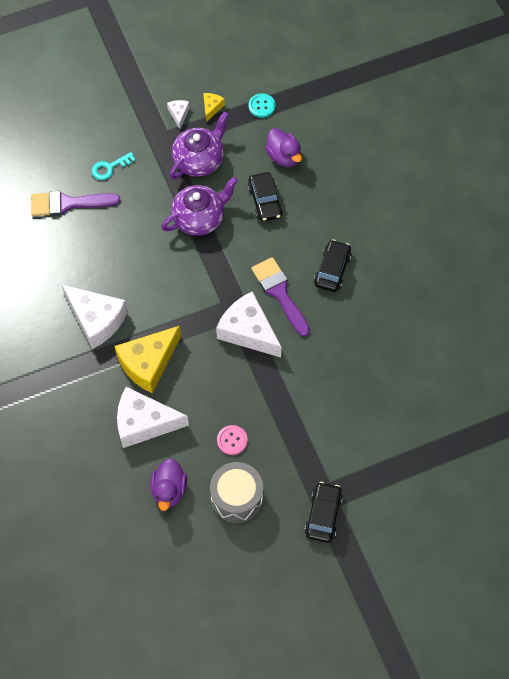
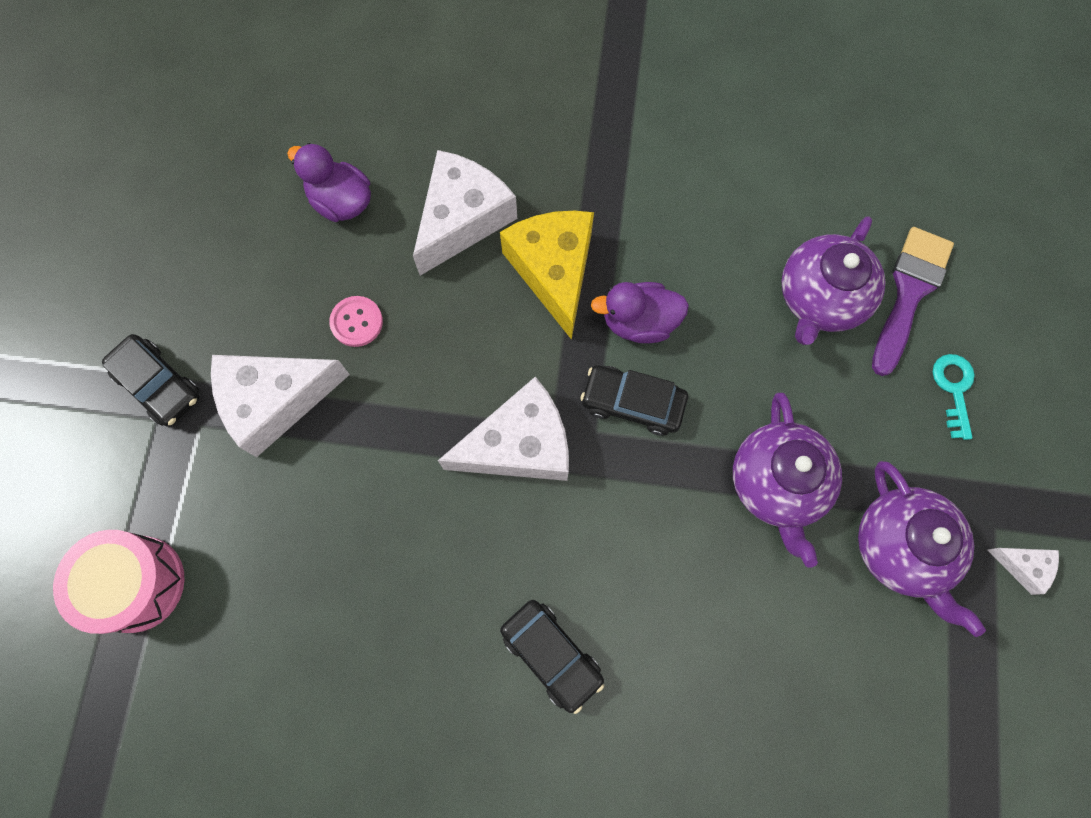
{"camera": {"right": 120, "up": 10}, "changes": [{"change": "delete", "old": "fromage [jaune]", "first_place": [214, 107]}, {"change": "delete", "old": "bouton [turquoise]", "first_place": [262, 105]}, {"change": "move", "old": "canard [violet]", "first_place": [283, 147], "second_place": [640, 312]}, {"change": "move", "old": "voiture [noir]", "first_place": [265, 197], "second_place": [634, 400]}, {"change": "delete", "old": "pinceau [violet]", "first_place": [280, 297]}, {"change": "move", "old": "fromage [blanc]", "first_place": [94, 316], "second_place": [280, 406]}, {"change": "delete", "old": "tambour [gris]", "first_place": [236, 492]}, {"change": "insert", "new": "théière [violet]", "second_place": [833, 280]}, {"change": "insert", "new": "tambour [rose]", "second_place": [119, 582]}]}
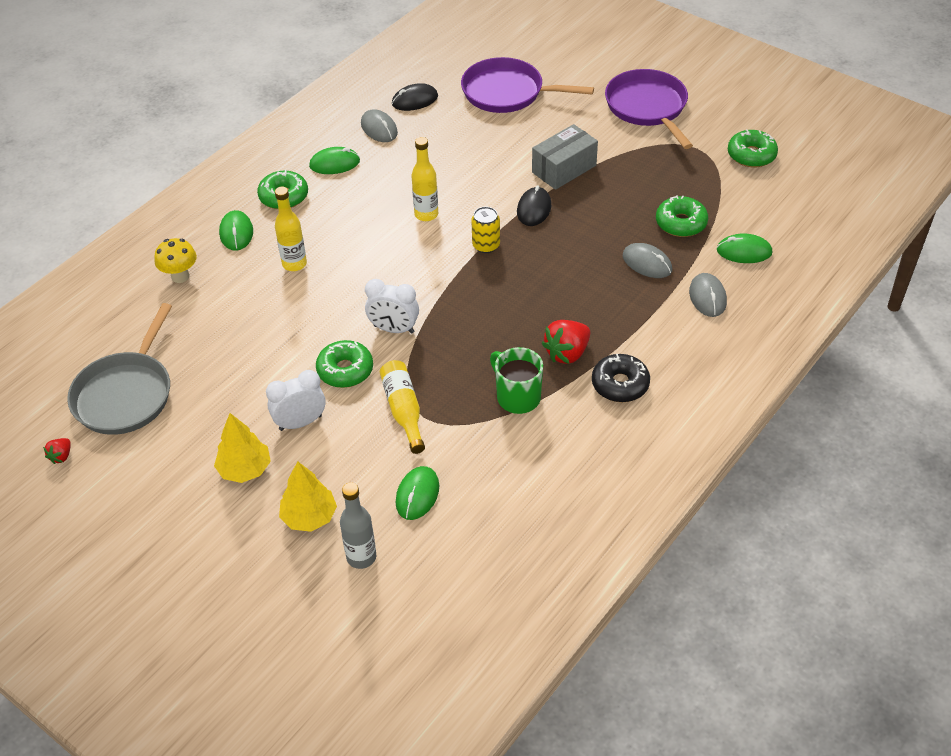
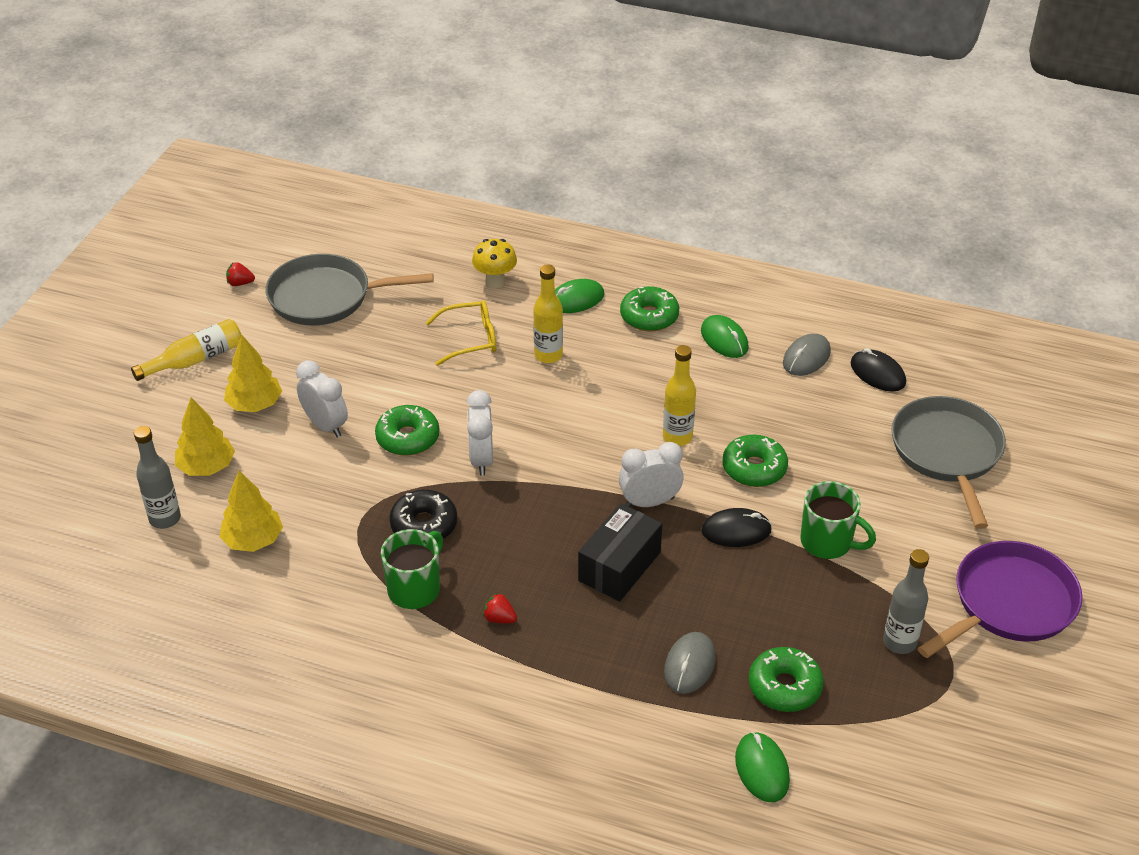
{"camera": {"right": 70, "up": -5}, "changes": [{"change": "recolor", "old": "poêle [violet]", "new": "poêle [gris]", "first_place": [527, 85], "second_place": [948, 462]}, {"change": "replace", "old": "boîte [gris]", "new": "tasse [vert]", "first_place": [565, 157], "second_place": [838, 520]}, {"change": "move", "old": "beignet [vert]", "first_place": [753, 148], "second_place": [755, 461]}, {"change": "replace", "old": "canette [jaune]", "new": "réveil [blanc]", "first_place": [485, 230], "second_place": [651, 474]}, {"change": "delete", "old": "souris [gris]", "first_place": [708, 295]}, {"change": "resize", "old": "fraise [rouge]", "first_place": [566, 342], "second_place": [500, 608], "factor": 0.53}, {"change": "move", "old": "beignet [noir]", "first_place": [621, 378], "second_place": [423, 515]}, {"change": "move", "old": "bouteille [jaune]", "first_place": [402, 407], "second_place": [186, 350]}, {"change": "replace", "old": "souris [vert]", "new": "arbre [jaune]", "first_place": [417, 493], "second_place": [251, 511]}, {"change": "insert", "new": "lunettes [jaune]", "second_place": [461, 333]}, {"change": "insert", "new": "boîte [noir]", "second_place": [620, 552]}, {"change": "insert", "new": "bouteille [gris]", "second_place": [906, 601]}]}
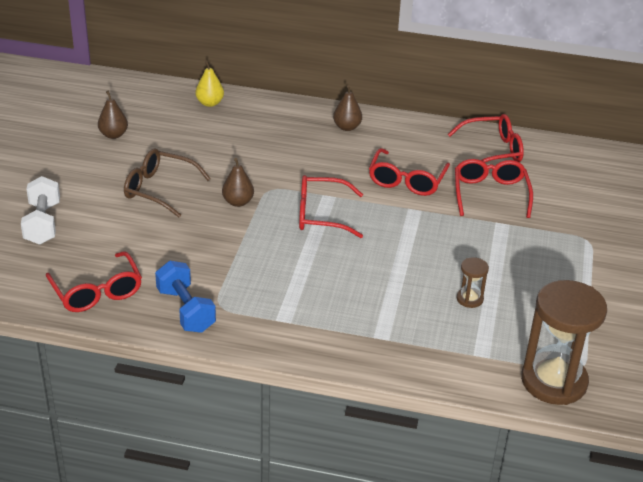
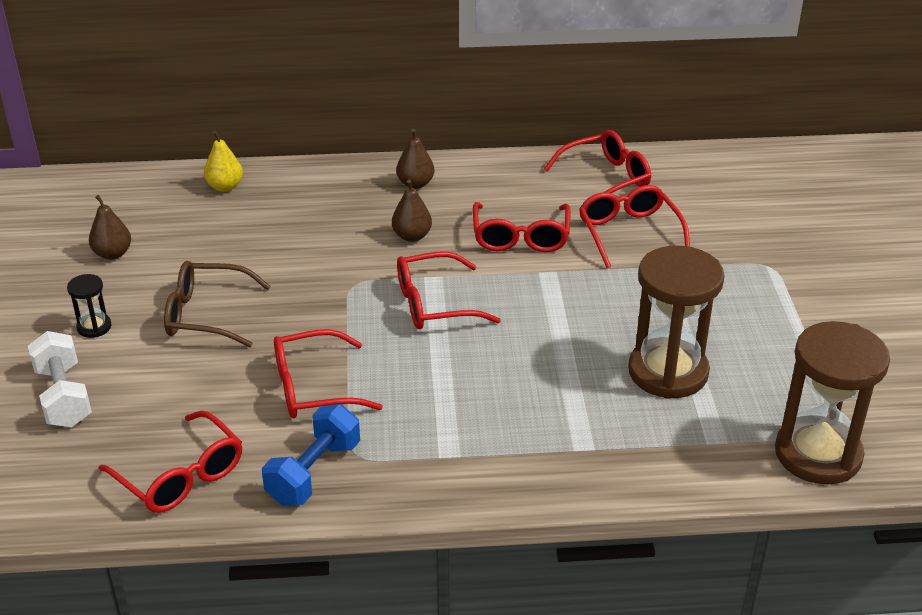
{"camera": {"right": -15, "up": 0}, "changes": [{"change": "move", "old": "poire [marron]", "first_place": [238, 182], "second_place": [412, 211]}, {"change": "resize", "old": "sablier [marron]", "first_place": [473, 282], "second_place": [676, 322], "factor": 2.26}, {"change": "rotate", "old": "haltère [bleu]", "first_place": [185, 297], "second_place": [311, 454], "degrees": 75}, {"change": "insert", "new": "sablier [noir]", "second_place": [89, 306]}, {"change": "insert", "new": "lunettes [rouge]", "second_place": [328, 373]}]}
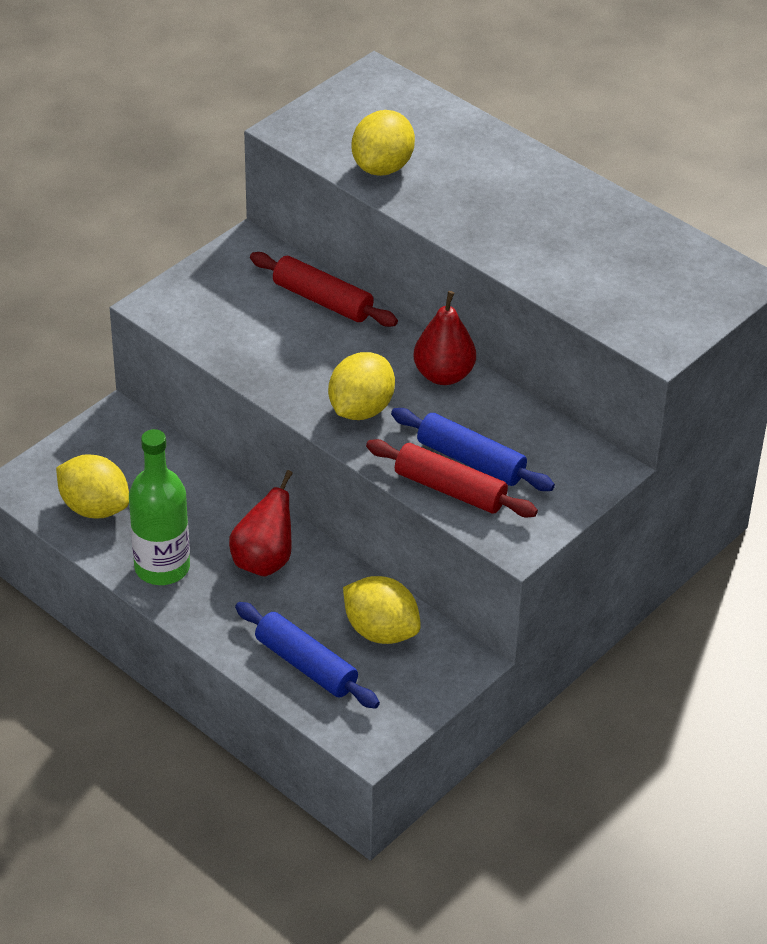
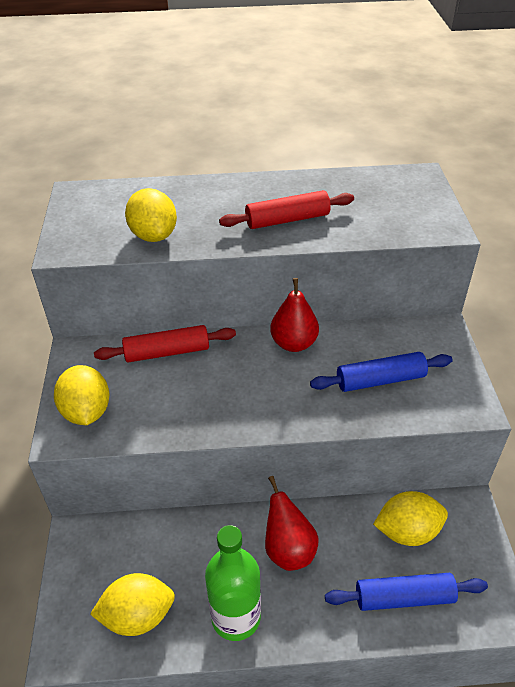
{"camera": {"right": -45, "up": 0}, "changes": [{"change": "move", "old": "citron [jaune]", "first_place": [361, 386], "second_place": [81, 395]}, {"change": "move", "old": "rouleau à pâtisserie [rouge]", "first_place": [452, 478], "second_place": [286, 209]}]}
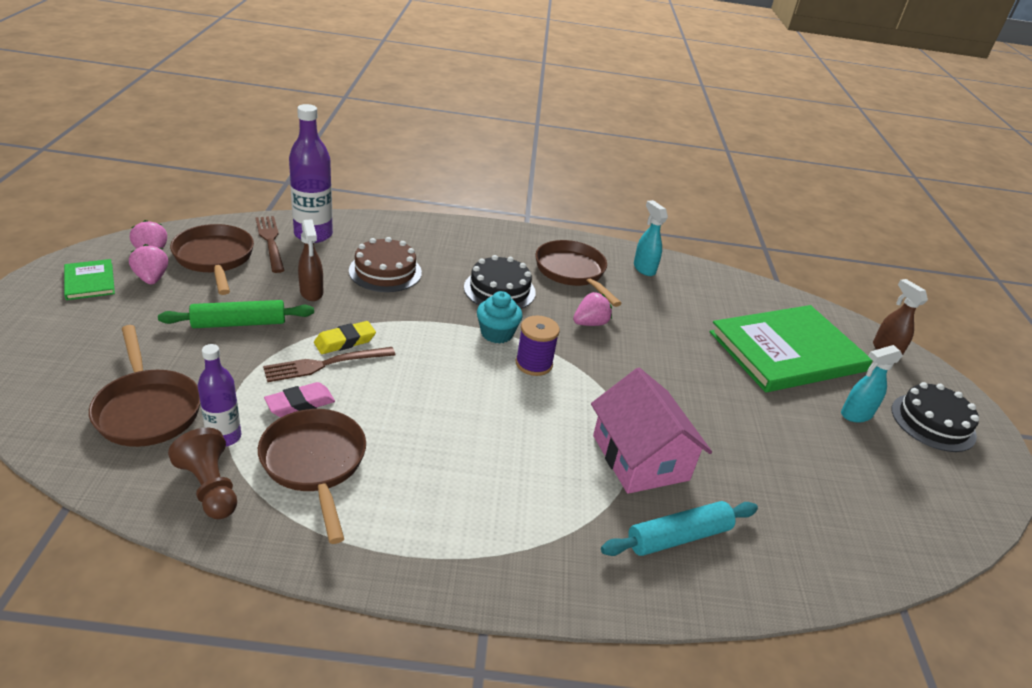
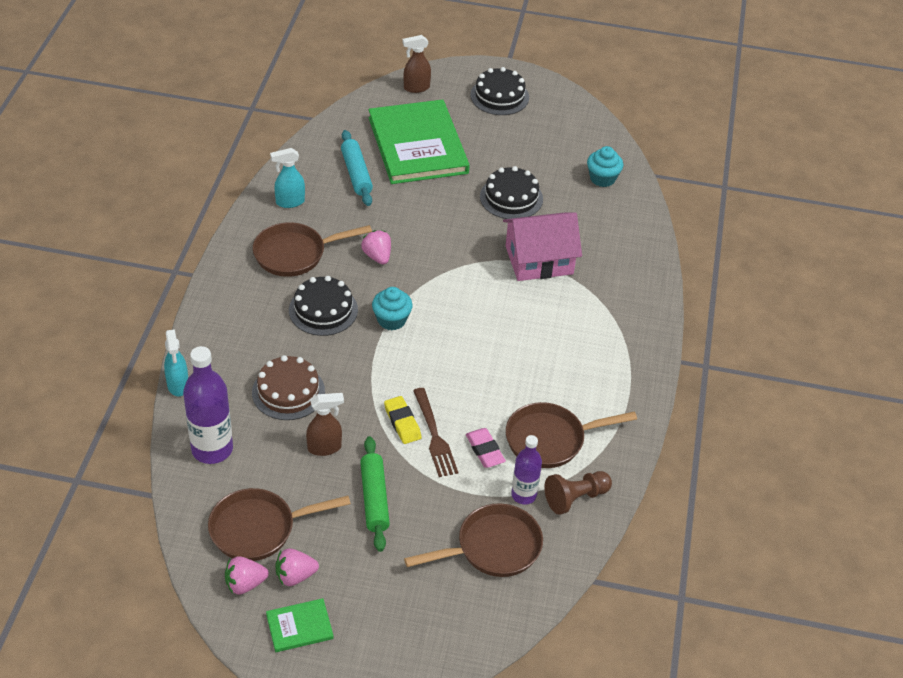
{"camera": {"right": -80, "up": 10}, "changes": [{"change": "delete", "old": "fourchette [marron]", "first_place": [270, 244]}, {"change": "delete", "old": "bobine [violet]", "first_place": [538, 346]}, {"change": "move", "old": "vaporisateur [turquoise]", "first_place": [872, 384], "second_place": [176, 362]}, {"change": "move", "old": "rouleau à pâtisserie [turquoise]", "first_place": [679, 528], "second_place": [357, 168]}, {"change": "insert", "new": "muffin [turquoise]", "second_place": [605, 166]}, {"change": "insert", "new": "gâteau [noir]", "second_place": [511, 192]}]}
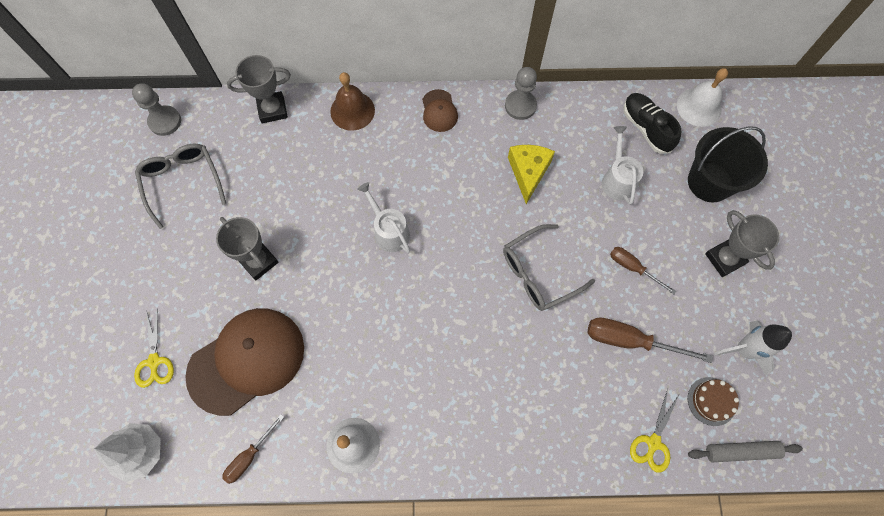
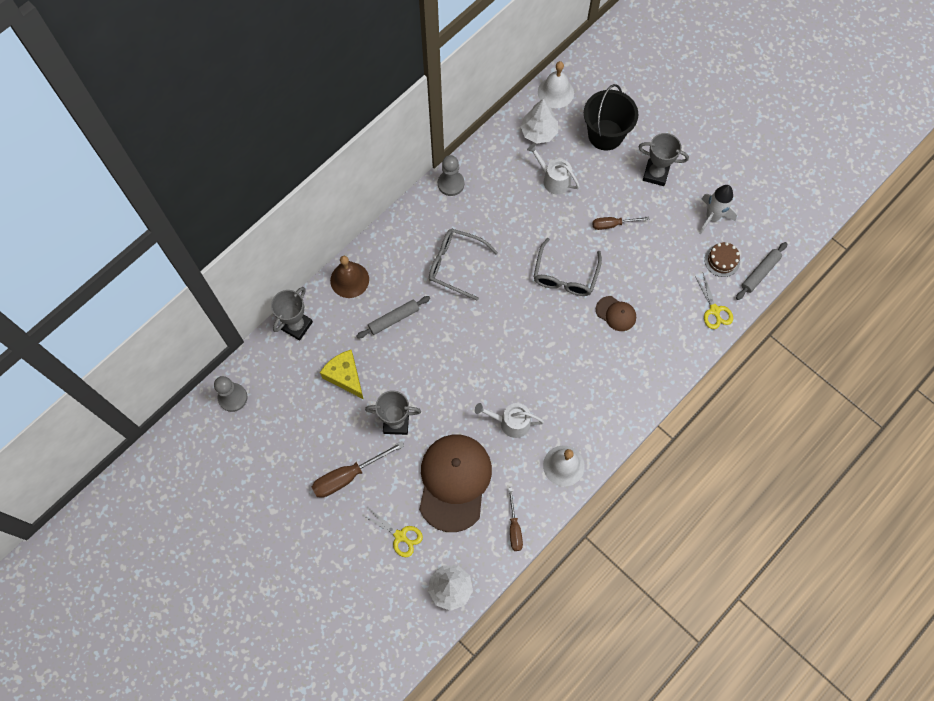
{"camera": {"right": -45, "up": 0}, "changes": [{"change": "move", "old": "casquette [marron]", "first_place": [440, 110], "second_place": [616, 313]}, {"change": "replace", "old": "chaussure [noir]", "new": "arbre [blanc]", "first_place": [652, 123], "second_place": [539, 121]}, {"change": "move", "old": "lunettes [gris]", "first_place": [180, 186], "second_place": [463, 265]}, {"change": "move", "old": "fromage [jaune]", "first_place": [531, 174], "second_place": [341, 374]}, {"change": "move", "old": "arrosoir [blanc]", "first_place": [383, 217], "second_place": [509, 420]}, {"change": "move", "old": "tournevis [marron]", "first_place": [650, 340], "second_place": [358, 469]}, {"change": "insert", "new": "rouleau à pâtisserie [gris]", "second_place": [393, 317]}]}
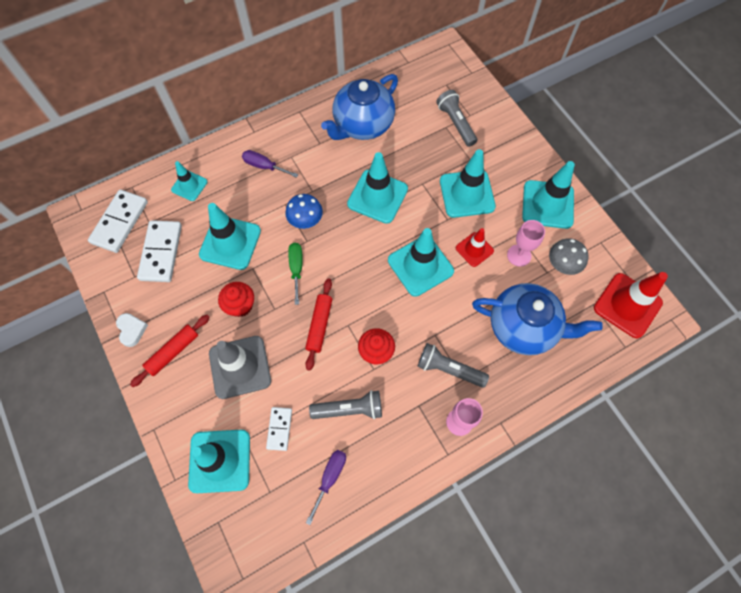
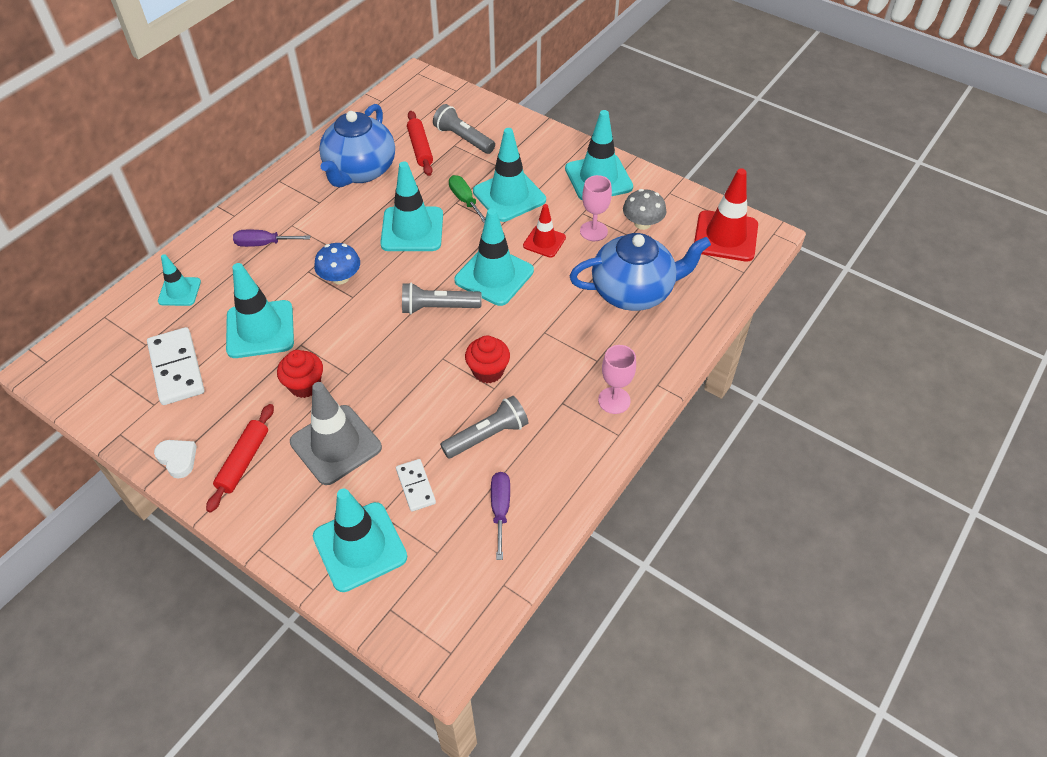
{"camera": {"right": -25, "up": -15}, "changes": [{"change": "delete", "old": "domino [blanc]", "first_place": [118, 221]}, {"change": "move", "old": "tournevis [vert]", "first_place": [295, 274], "second_place": [467, 199]}, {"change": "move", "old": "rouleau à pâtisserie [rouge]", "first_place": [318, 324], "second_place": [420, 143]}, {"change": "move", "old": "lampe de poche [gris]", "first_place": [453, 365], "second_place": [442, 298]}]}
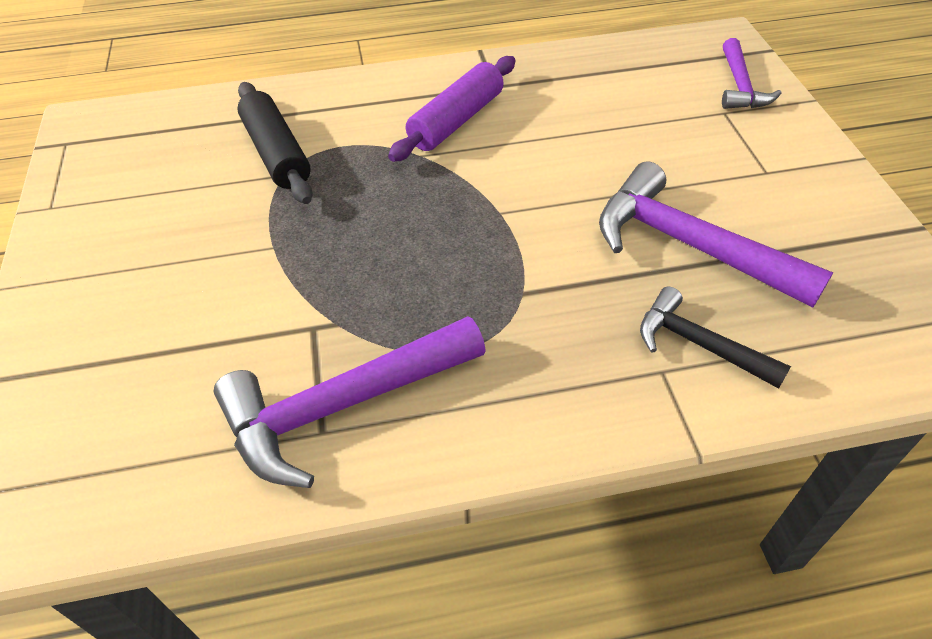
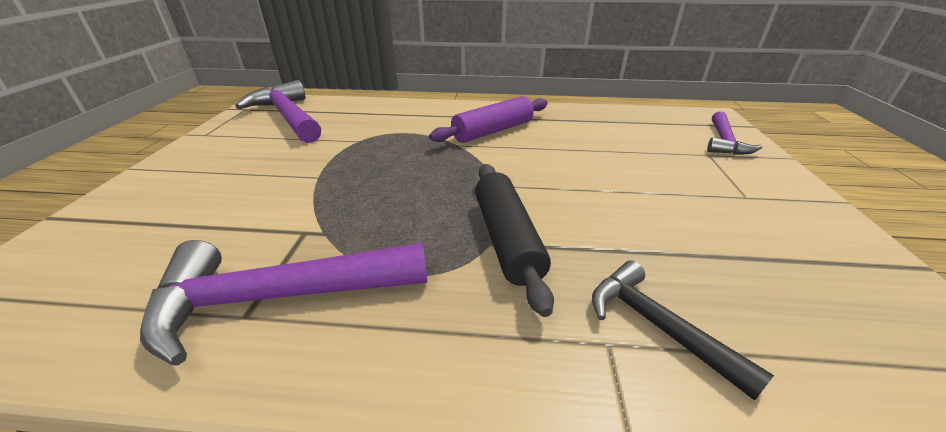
{"camera": {"right": 15, "up": -15}, "changes": [{"change": "move", "old": "rouleau à pâtisserie [noir]", "first_place": [275, 143], "second_place": [514, 240]}, {"change": "move", "old": "marteau [violet]", "first_place": [716, 234], "second_place": [278, 111]}]}
